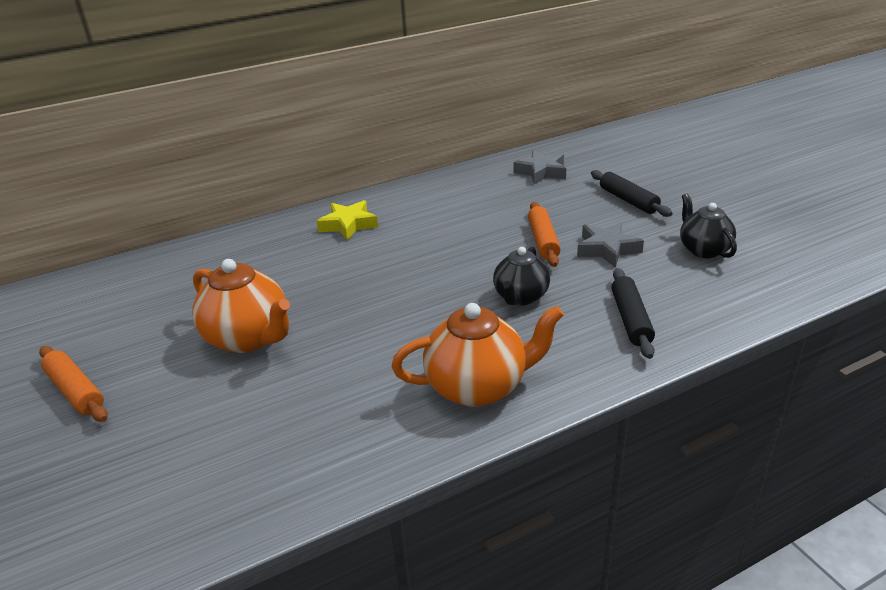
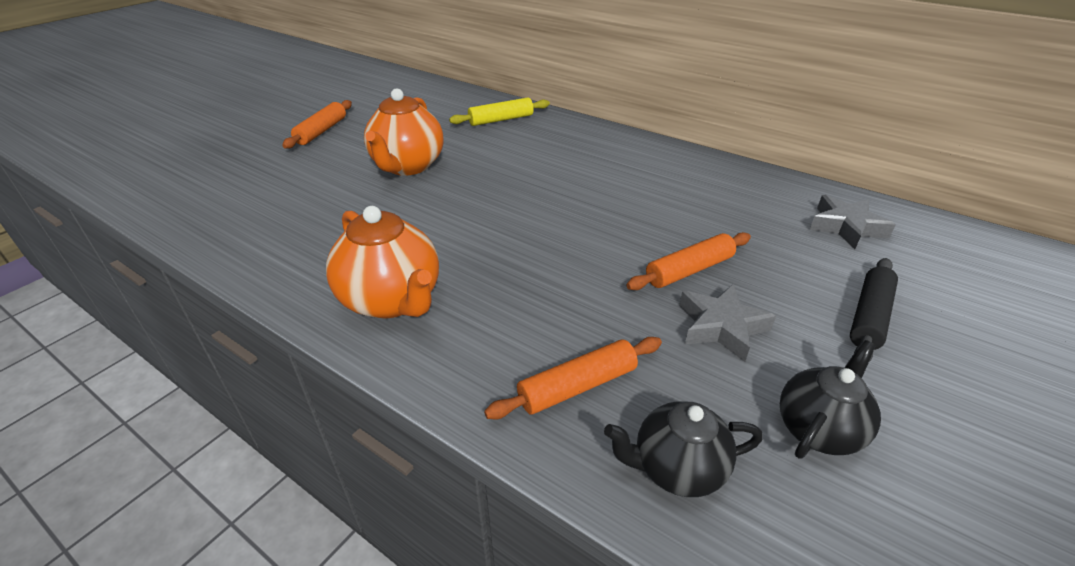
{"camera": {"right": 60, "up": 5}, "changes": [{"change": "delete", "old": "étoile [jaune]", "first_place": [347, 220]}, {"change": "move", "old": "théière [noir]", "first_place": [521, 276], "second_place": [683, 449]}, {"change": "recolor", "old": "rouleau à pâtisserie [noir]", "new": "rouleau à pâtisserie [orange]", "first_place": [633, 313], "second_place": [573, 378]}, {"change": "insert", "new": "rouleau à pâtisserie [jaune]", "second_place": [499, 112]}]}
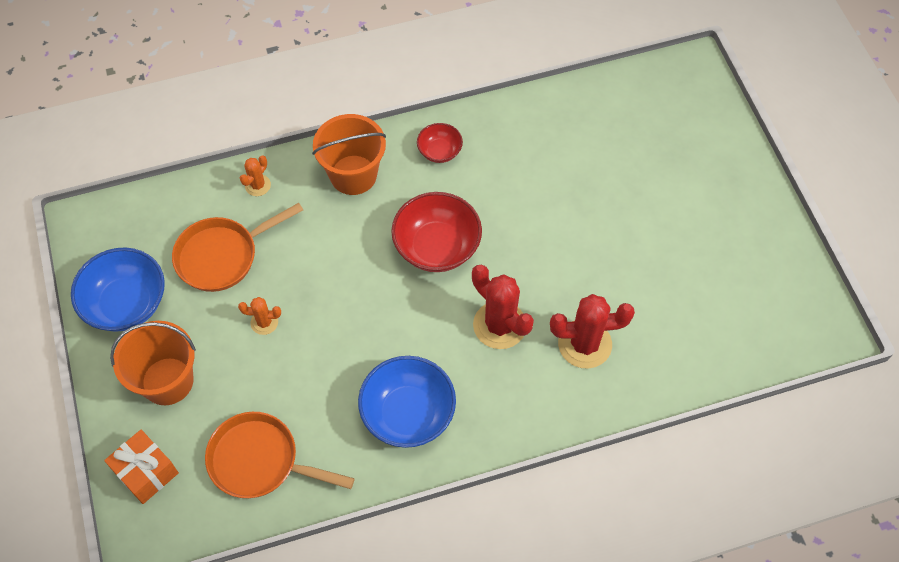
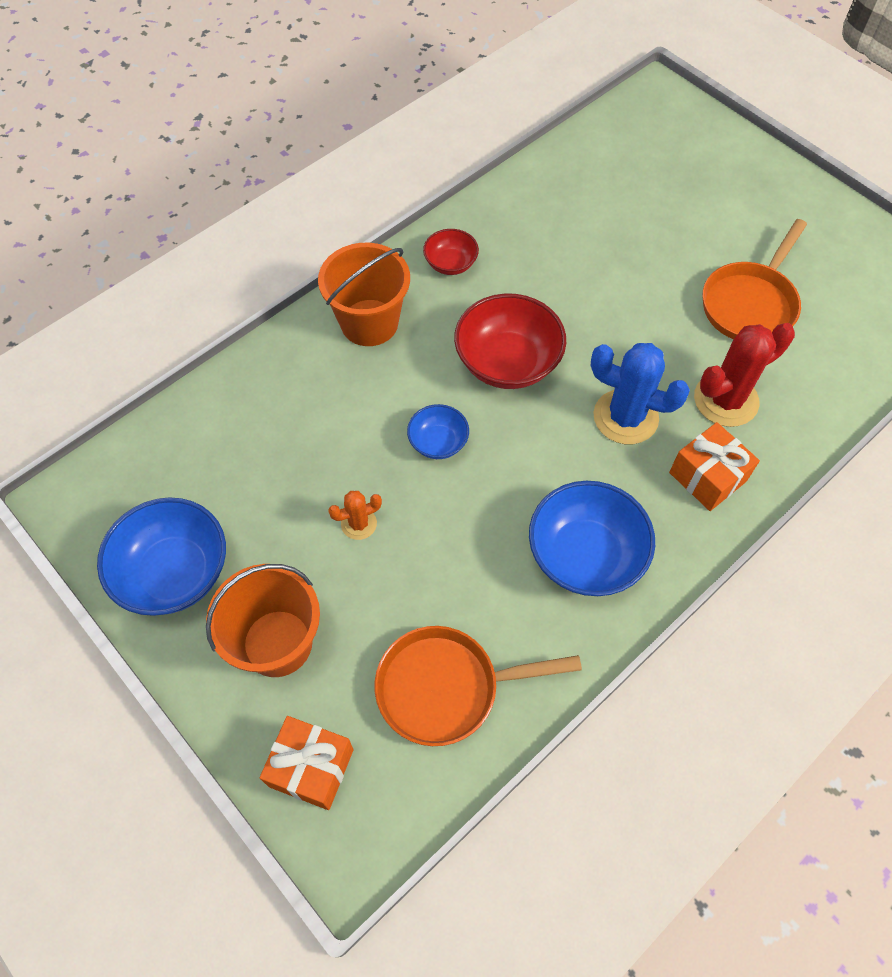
{"camera": {"right": -25, "up": 0}, "changes": [{"change": "delete", "old": "cactus [orange]", "first_place": [255, 175]}, {"change": "move", "old": "poêle [orange]", "first_place": [237, 247], "second_place": [755, 279]}, {"change": "recolor", "old": "cactus [rouge]", "new": "cactus [bleu]", "first_place": [503, 307], "second_place": [640, 393]}, {"change": "insert", "new": "bol [bleu]", "second_place": [438, 431]}, {"change": "insert", "new": "cadeau [orange]", "second_place": [714, 466]}]}
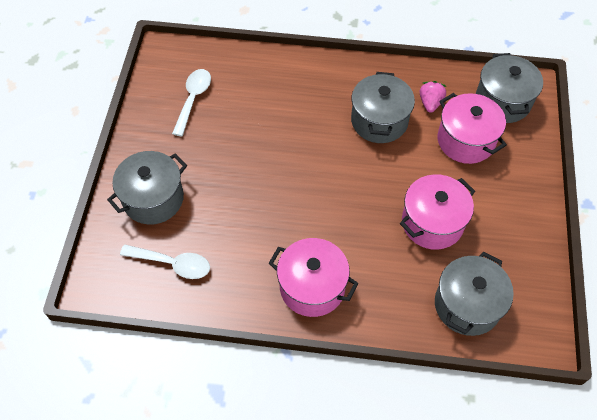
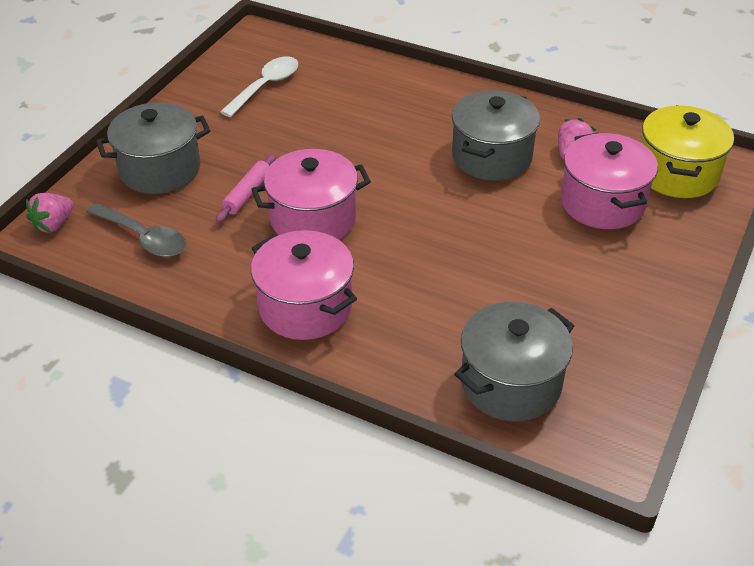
{"camera": {"right": 20, "up": -15}, "changes": [{"change": "recolor", "old": "marmite [gris]", "new": "marmite [jaune]", "first_place": [509, 88], "second_place": [687, 151]}, {"change": "move", "old": "marmite [rose]", "first_place": [437, 212], "second_place": [311, 194]}, {"change": "recolor", "old": "cuillère [blanc]", "new": "cuillère [gris]", "first_place": [165, 262], "second_place": [136, 230]}, {"change": "insert", "new": "rouleau à pâtisserie [rose]", "second_place": [246, 188]}, {"change": "insert", "new": "fraise [rose]", "second_place": [49, 213]}]}
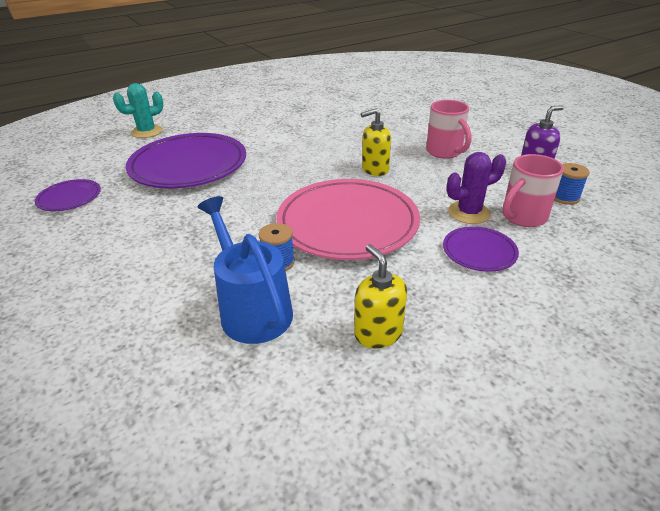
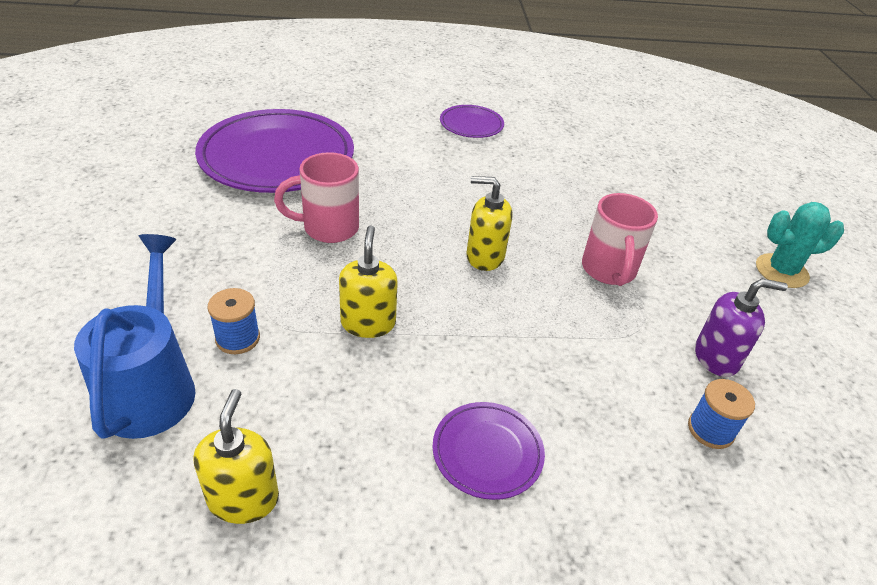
{"camera": {"right": 25, "up": 5}, "changes": [{"change": "move", "old": "cactus [turquoise]", "first_place": [138, 110], "second_place": [800, 245]}, {"change": "delete", "old": "cactus [violet]", "first_place": [476, 188]}, {"change": "move", "old": "tasse [rose]", "first_place": [533, 190], "second_place": [316, 197]}, {"change": "move", "old": "assiette [violet]", "first_place": [68, 195], "second_place": [472, 121]}, {"change": "replace", "old": "assiette [rose]", "new": "distributeur de savon [jaune]", "first_place": [348, 219], "second_place": [368, 281]}]}
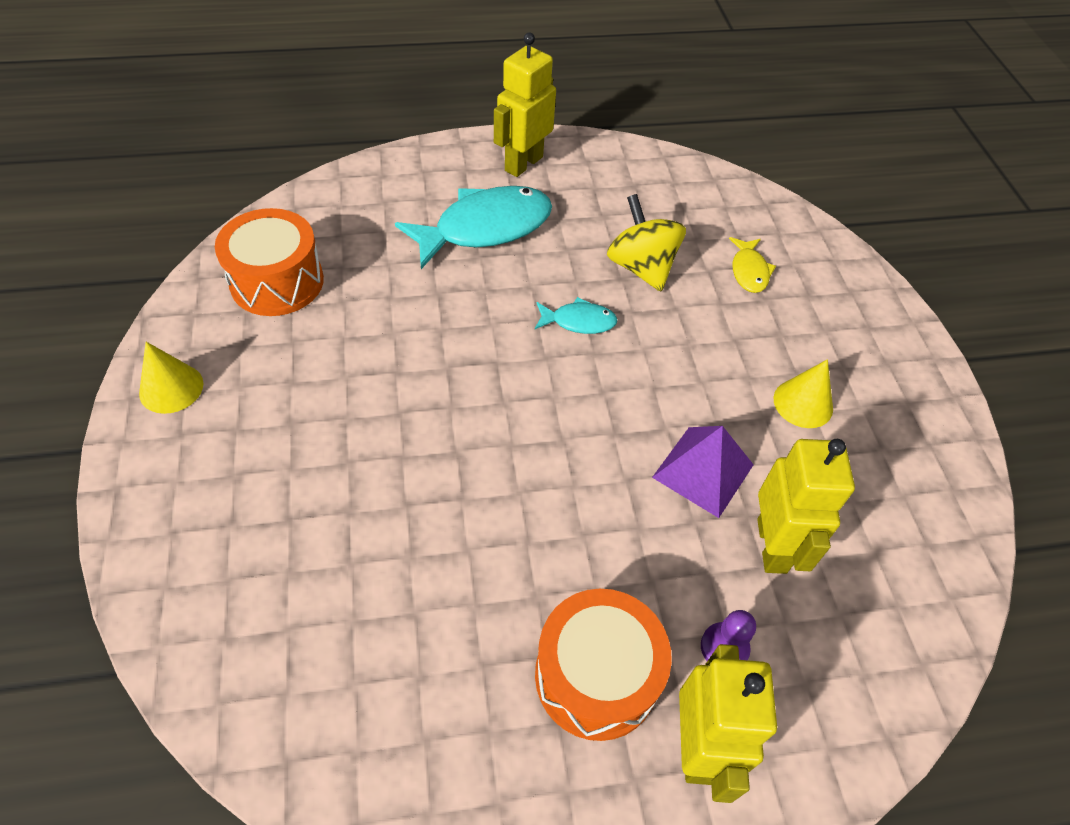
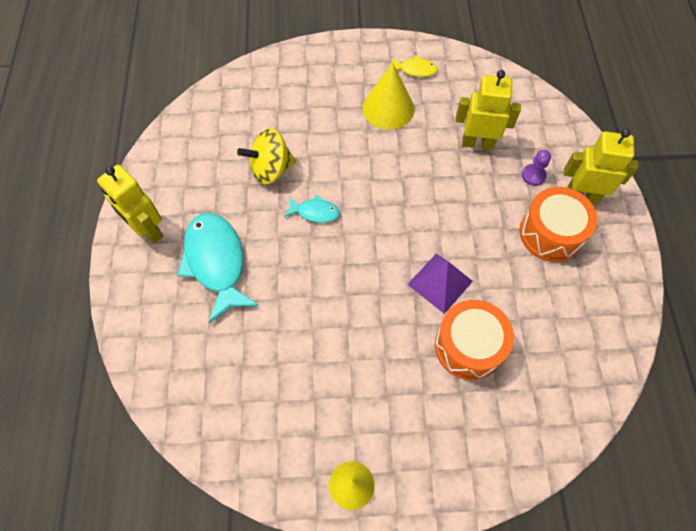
{"camera": {"right": -80, "up": 10}, "changes": [{"change": "move", "old": "tambour [orange]", "first_place": [269, 262], "second_place": [474, 340]}, {"change": "move", "old": "poisson [jaune]", "first_place": [752, 265], "second_place": [414, 66]}, {"change": "rotate", "old": "poisson [turquoise]", "first_place": [576, 315], "second_place": [312, 209], "degrees": 90}, {"change": "resize", "old": "cône [jaune]", "first_place": [803, 393], "second_place": [388, 96], "factor": 1.53}, {"change": "move", "old": "pyramide [violet]", "first_place": [703, 472], "second_place": [440, 284]}]}
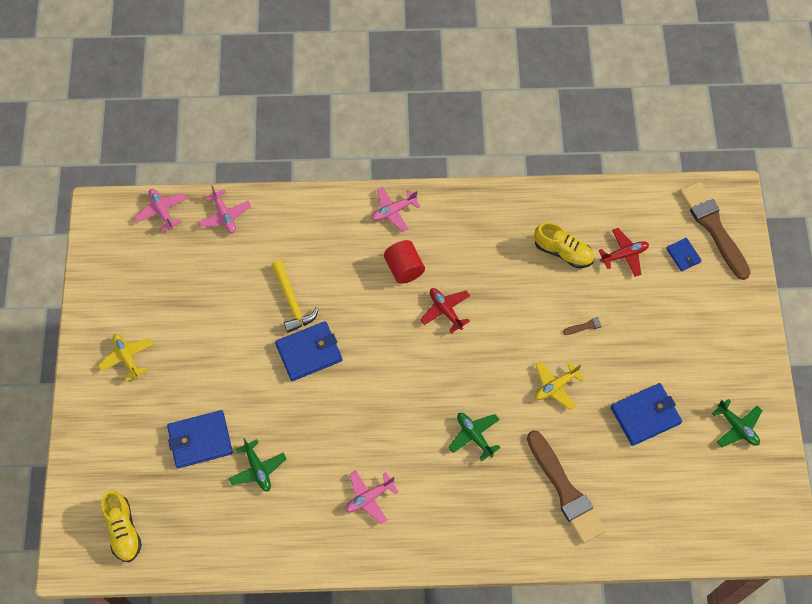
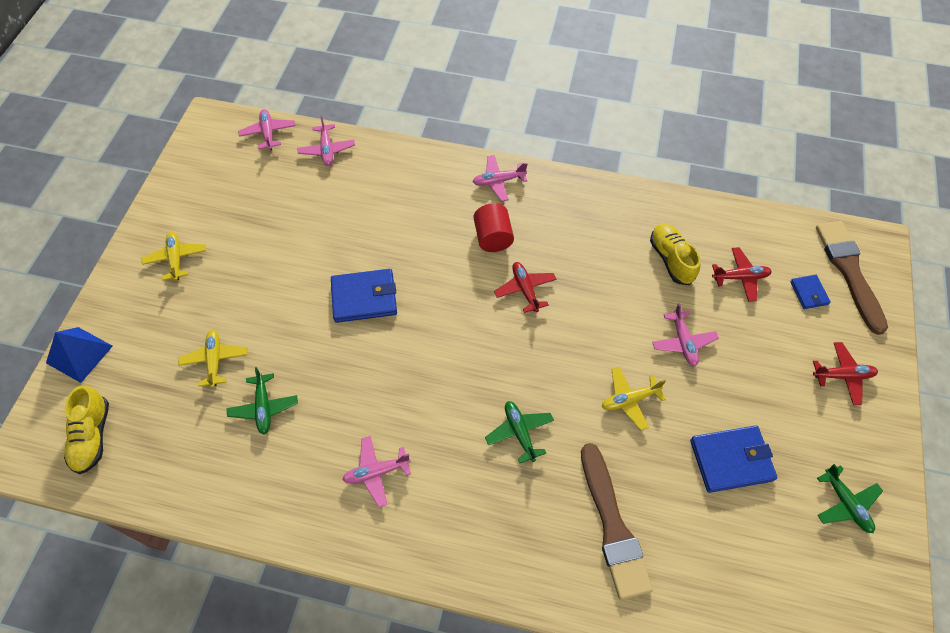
{"camera": {"right": 15, "up": -5}, "changes": [{"change": "rotate", "old": "chaussure [jaune]", "first_place": [564, 245], "second_place": [675, 254], "degrees": -150}, {"change": "delete", "old": "marteau [jaune]", "first_place": [295, 296]}, {"change": "replace", "old": "pinceau [marron]", "new": "avion [rose]", "first_place": [586, 325], "second_place": [685, 334]}, {"change": "replace", "old": "portefeuille [bleu]", "new": "avion [jaune]", "first_place": [200, 439], "second_place": [212, 359]}, {"change": "insert", "new": "pyramide [bleu]", "second_place": [79, 355]}, {"change": "insert", "new": "avion [rouge]", "second_place": [845, 373]}]}
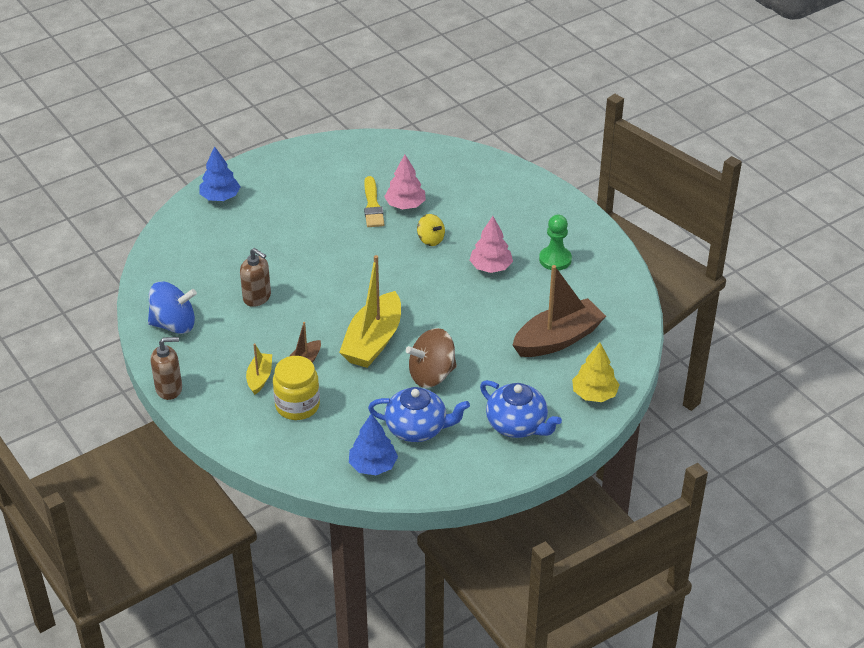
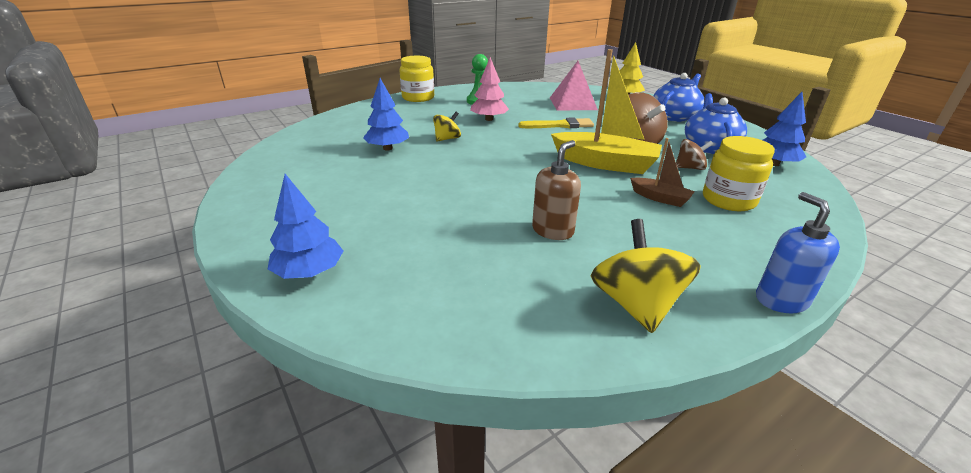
{"camera": {"right": -90, "up": -10}, "changes": [{"change": "recolor", "old": "arbre [rose]", "new": "arbre [bleu]", "first_place": [405, 181], "second_place": [386, 114]}, {"change": "move", "old": "pinceau [jaune]", "first_place": [374, 201], "second_place": [556, 123]}, {"change": "replace", "old": "bateau [marron]", "new": "pyramide [rose]", "first_place": [559, 311], "second_place": [574, 85]}, {"change": "recolor", "old": "toupie [bleu]", "new": "toupie [jaune]", "first_place": [172, 307], "second_place": [646, 276]}, {"change": "recolor", "old": "distributeur de savon [marron]", "new": "distributeur de savon [bleu]", "first_place": [166, 368], "second_place": [798, 252]}, {"change": "delete", "old": "bateau [jaune]", "first_place": [259, 369]}, {"change": "insert", "new": "bocal [jaune]", "second_place": [416, 79]}, {"change": "insert", "new": "toupie [marron]", "second_place": [694, 154]}]}
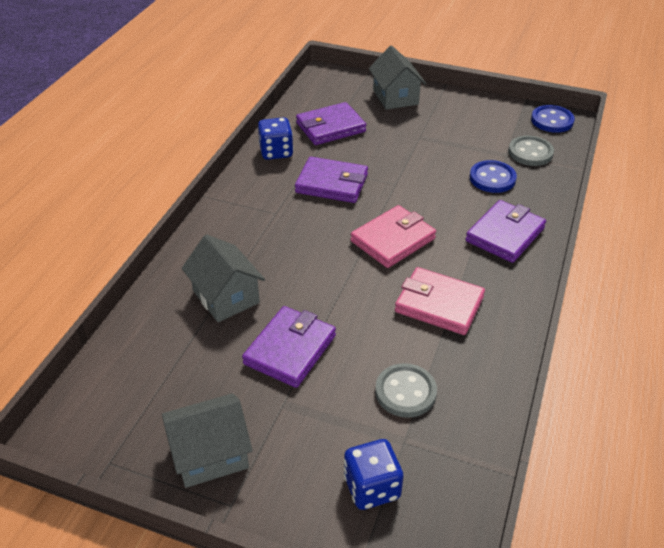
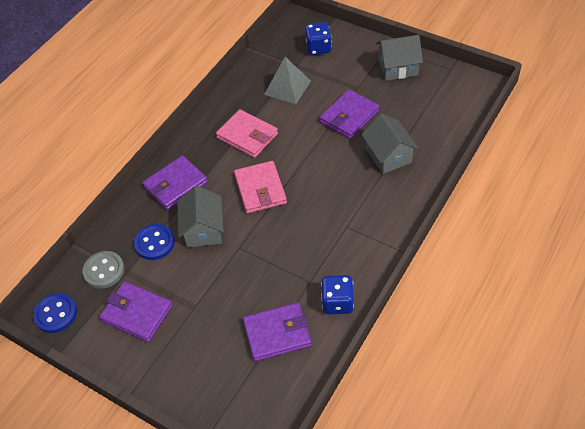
{"camera": {"right": -165, "up": 10}, "changes": [{"change": "move", "old": "maison [gris]", "first_place": [397, 77], "second_place": [200, 217]}, {"change": "move", "old": "portefeuille [violet]", "first_place": [331, 180], "second_place": [136, 311]}, {"change": "rotate", "old": "portefeuille [rose]", "first_place": [393, 236], "second_place": [260, 187], "degrees": -75}, {"change": "replace", "old": "bouton [gris]", "new": "pyramide [gris]", "first_place": [406, 390], "second_place": [287, 80]}]}
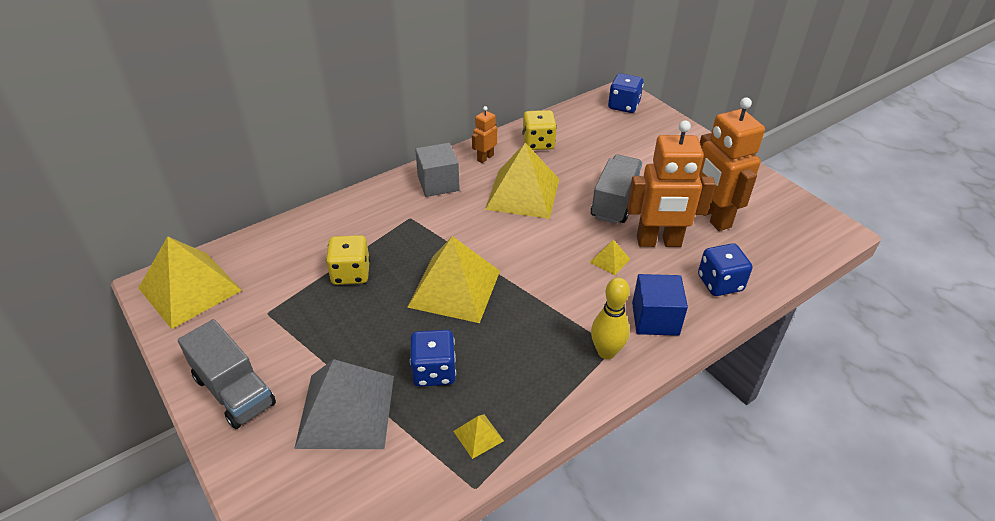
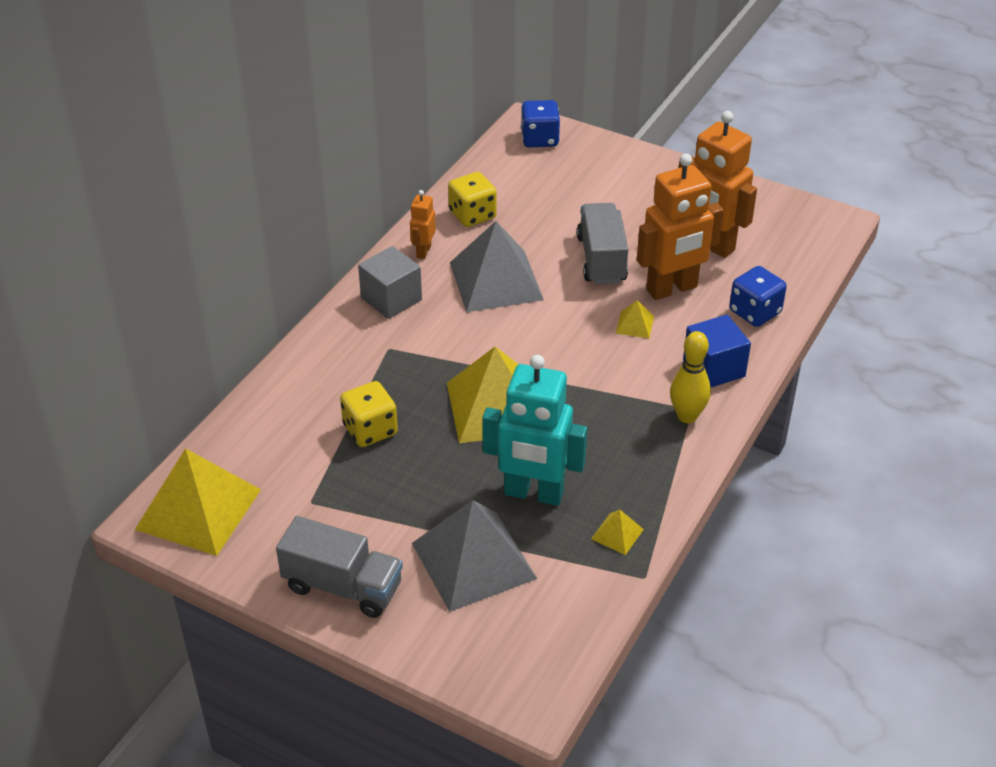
{"camera": {"right": -25, "up": 0}, "changes": [{"change": "recolor", "old": "pyramide [jaune]", "new": "pyramide [gris]", "first_place": [522, 181], "second_place": [497, 266]}, {"change": "replace", "old": "dé [bleu]", "new": "robot [turquoise]", "first_place": [433, 358], "second_place": [534, 430]}]}
